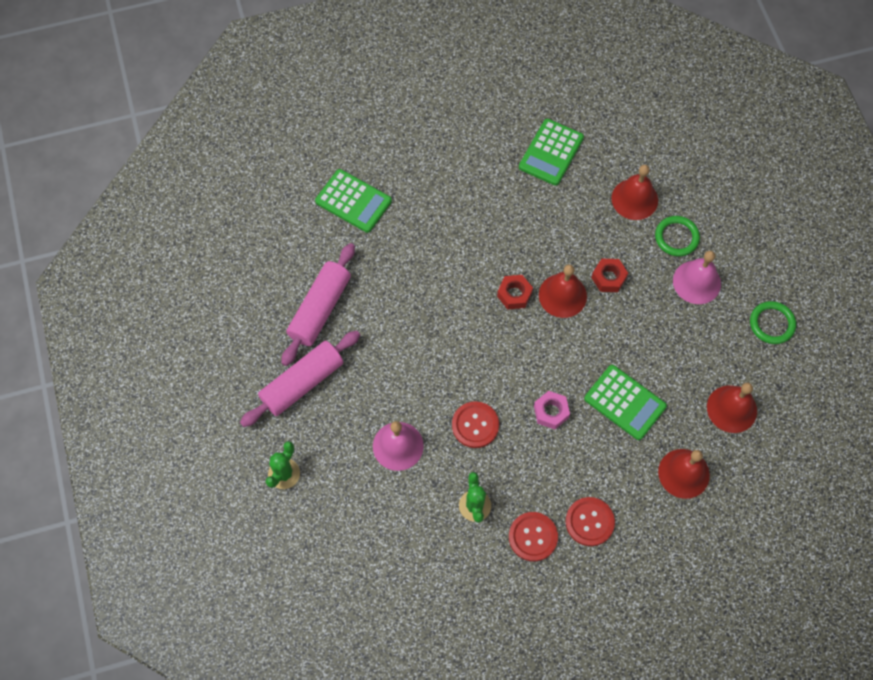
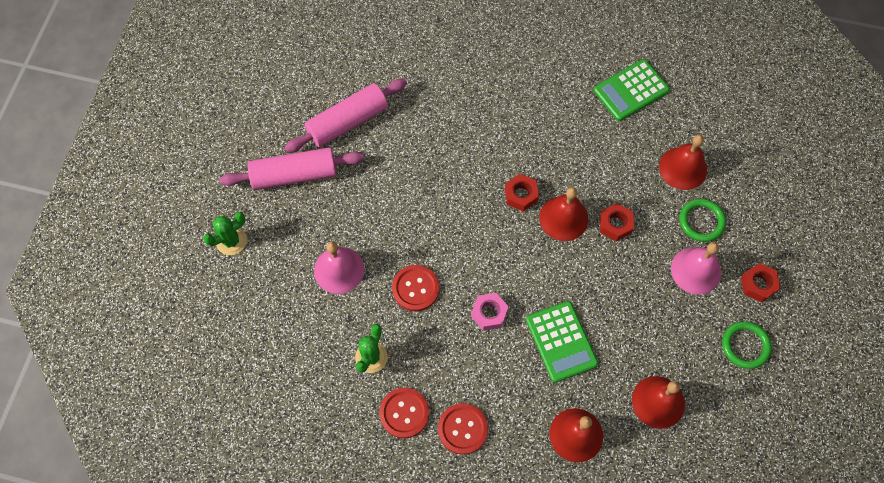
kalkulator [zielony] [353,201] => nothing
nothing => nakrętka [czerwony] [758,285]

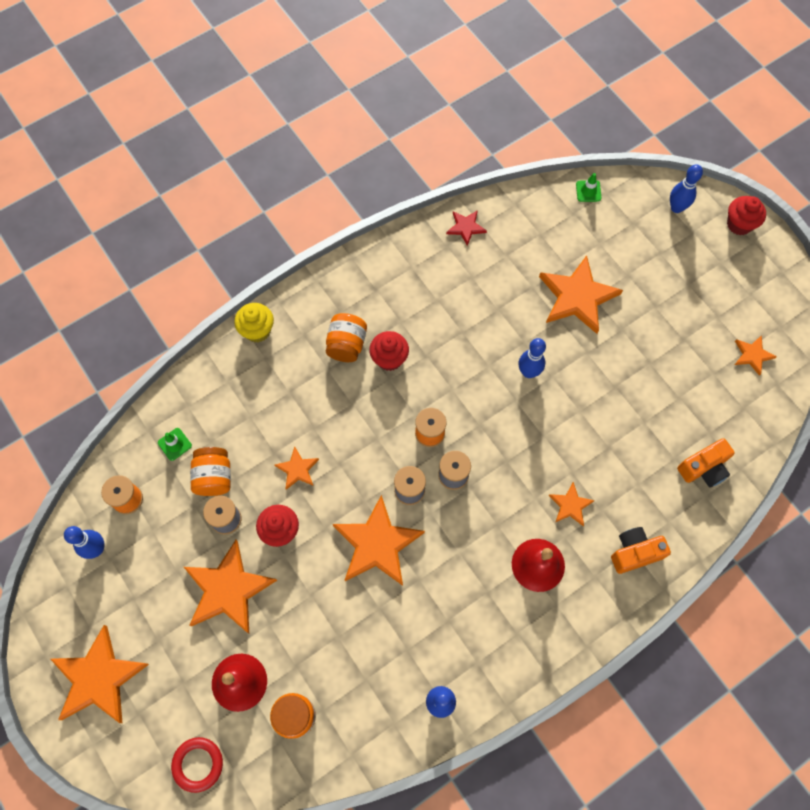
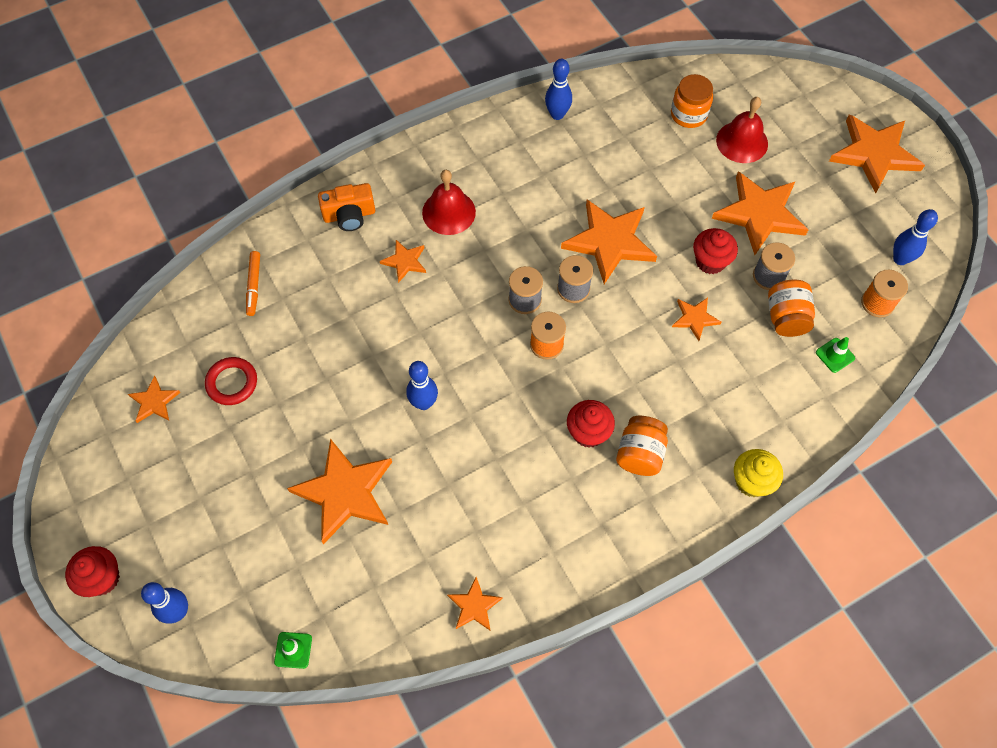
pierścień [czerwony] [198,764] => pierścień [czerwony] [232,383], moved
gwiazda [czerwony] [465,227] => gwiazda [pomarańczowy] [474,606]
aparat fotograficzny [pomarańczowy] [704,468] => flamaster [pomarańczowy] [254,286]

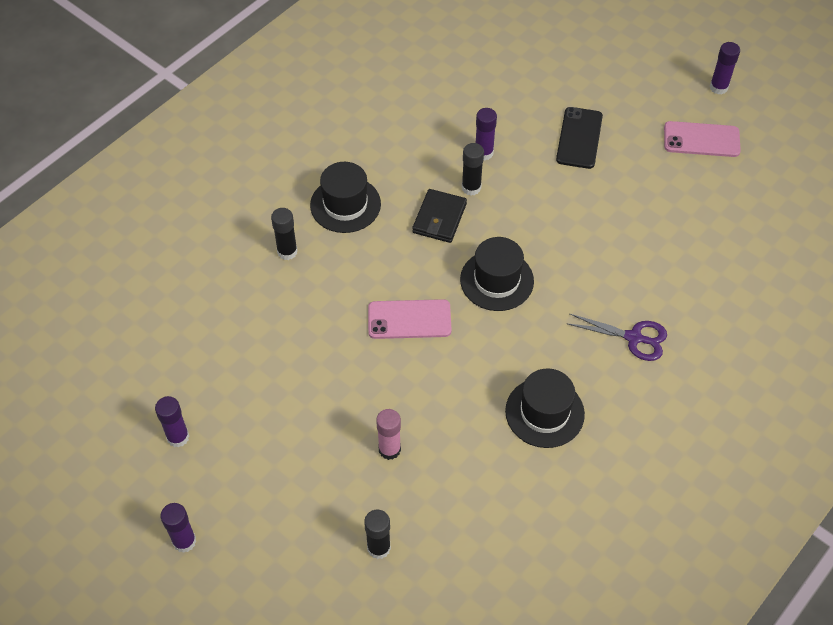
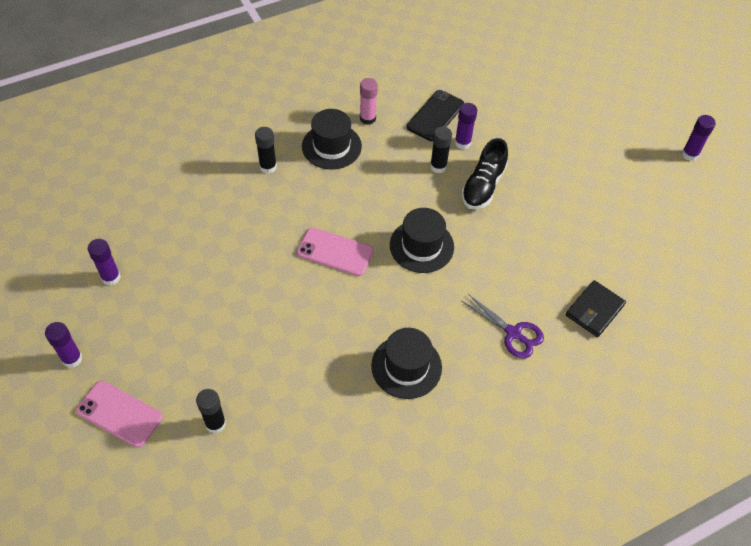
klej w sztyfcie [różowy] [389,449] => klej w sztyfcie [różowy] [367,118], moved
portfel [czarny] [439,218] => portfel [czarny] [594,310], moved
telefon [czarny] [579,138] => telefon [czarny] [435,115], moved
telefon [różowy] [701,139] => telefon [różowy] [119,414], moved
nothing => but [czarny] [483,186]

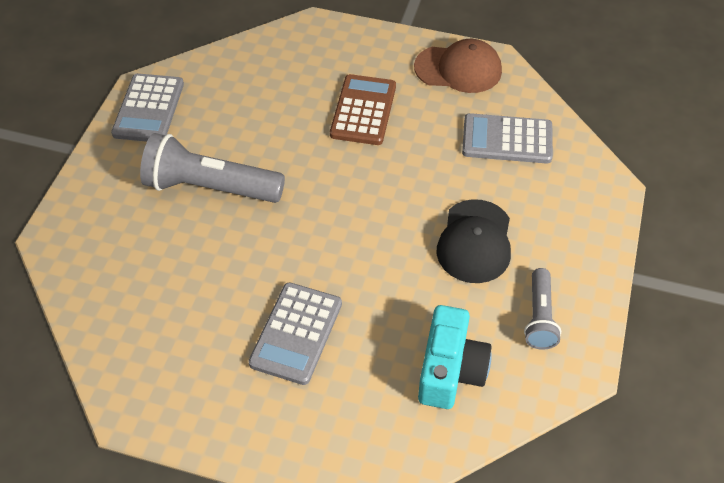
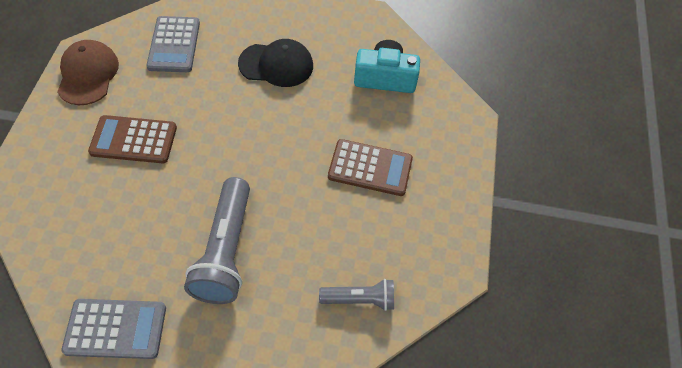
kalkulator [szary] [296,333] => kalkulator [brązowy] [370,168]
latarka [szary] [539,317] => latarka [szary] [360,300], moved

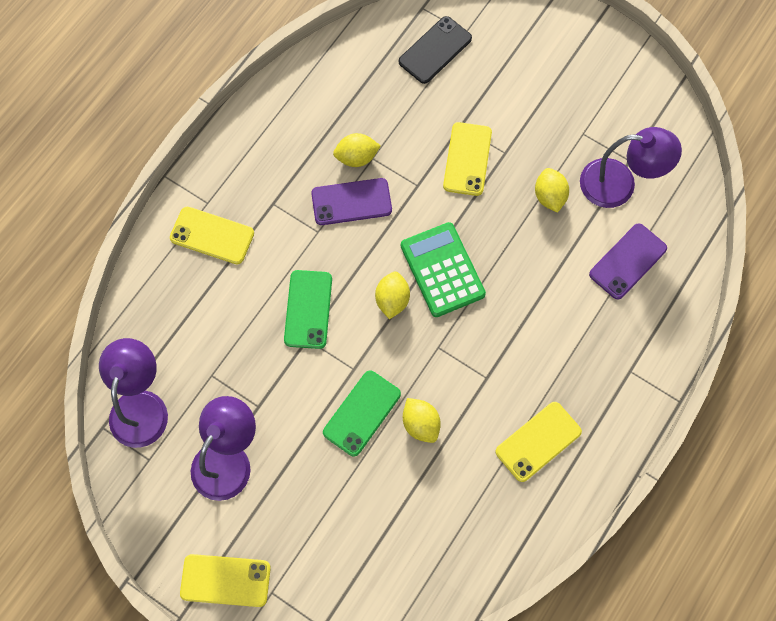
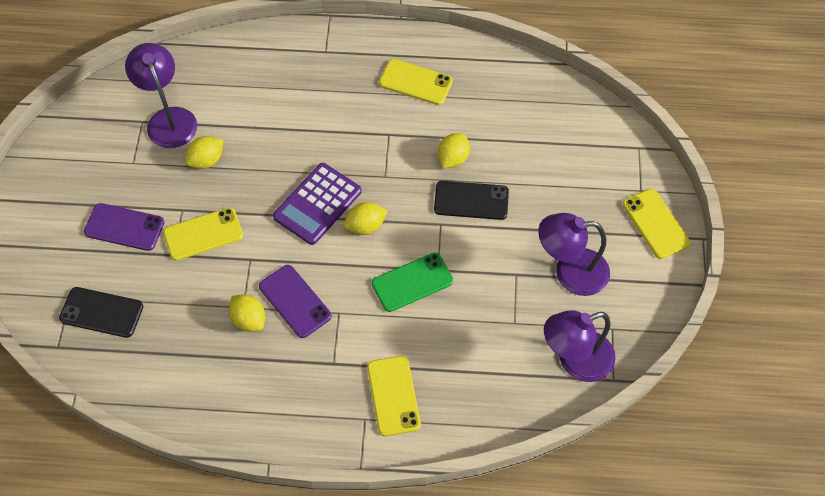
telefon [zielony] [362,413] => telefon [czarny] [471,201]
kalkulator [zielony] [442,270] => kalkulator [fioletowy] [317,204]
telefon [fioletowy] [627,261] => telefon [fioletowy] [124,227], moved

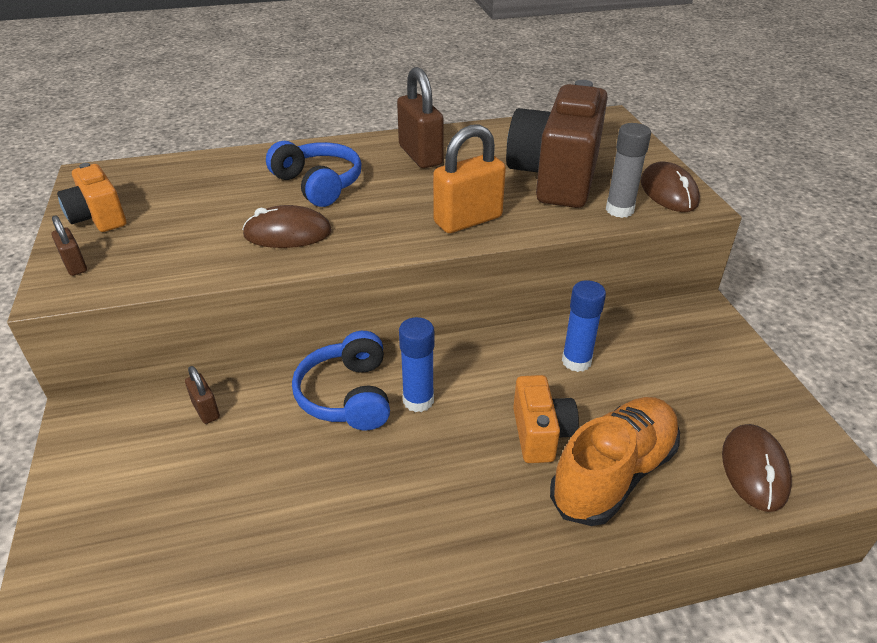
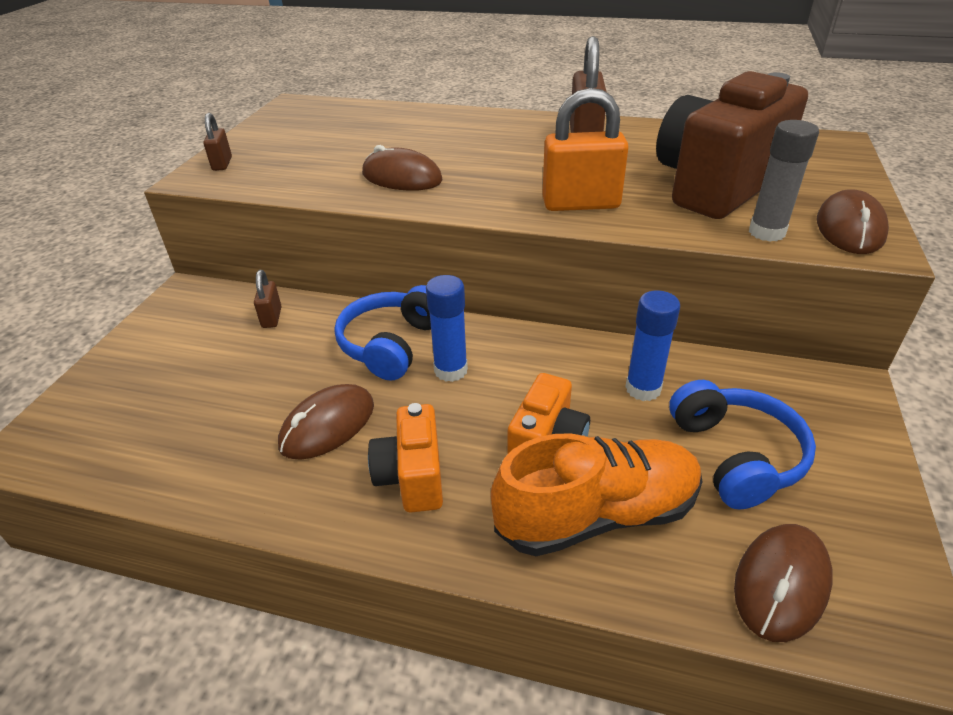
aparat fotograficzny [pomarańczowy] [98,218] => aparat fotograficzny [pomarańczowy] [412,477], moved
słuchawki [niebieski] [318,184] => słuchawki [niebieski] [735,456], moved
nothing => myszka [brązowy] [327,425]

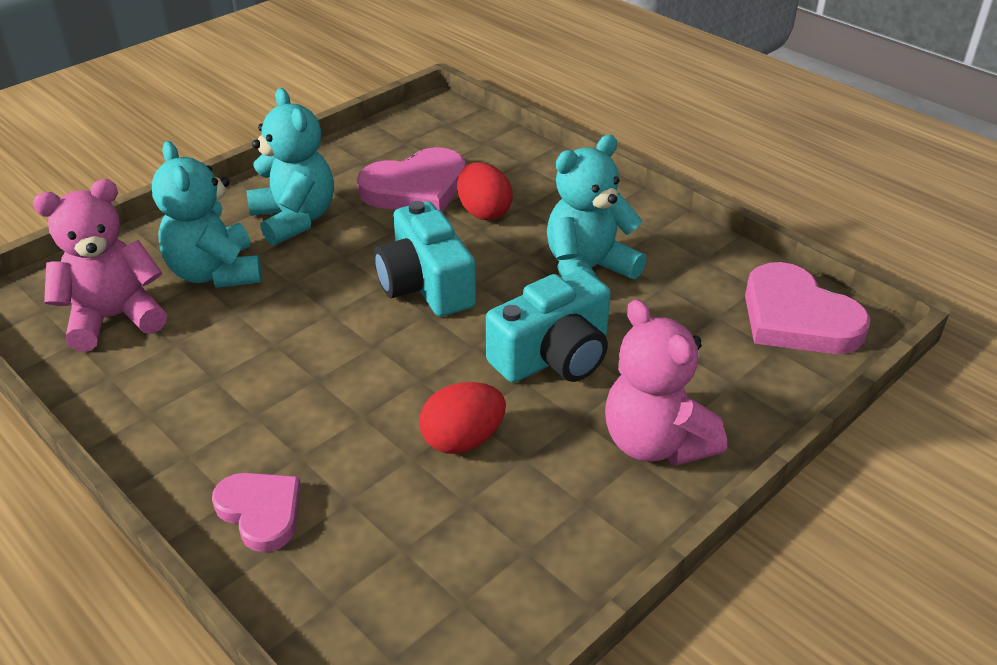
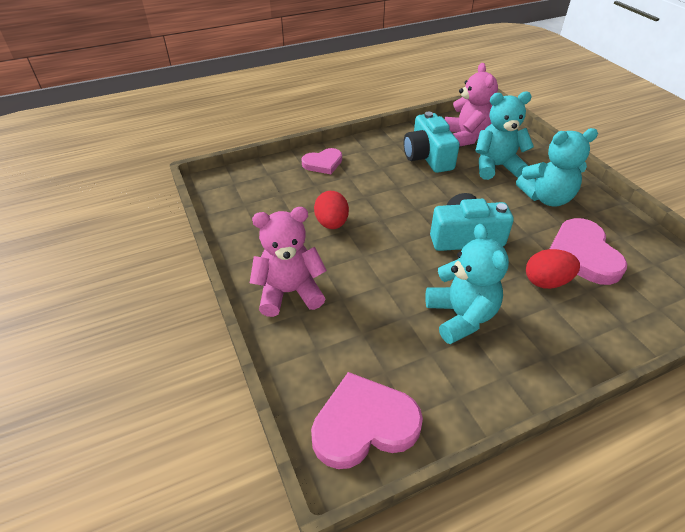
aparat fotograficzny [turkusowy] [553,356] => aparat fotograficzny [turkusowy] [428,157], moved

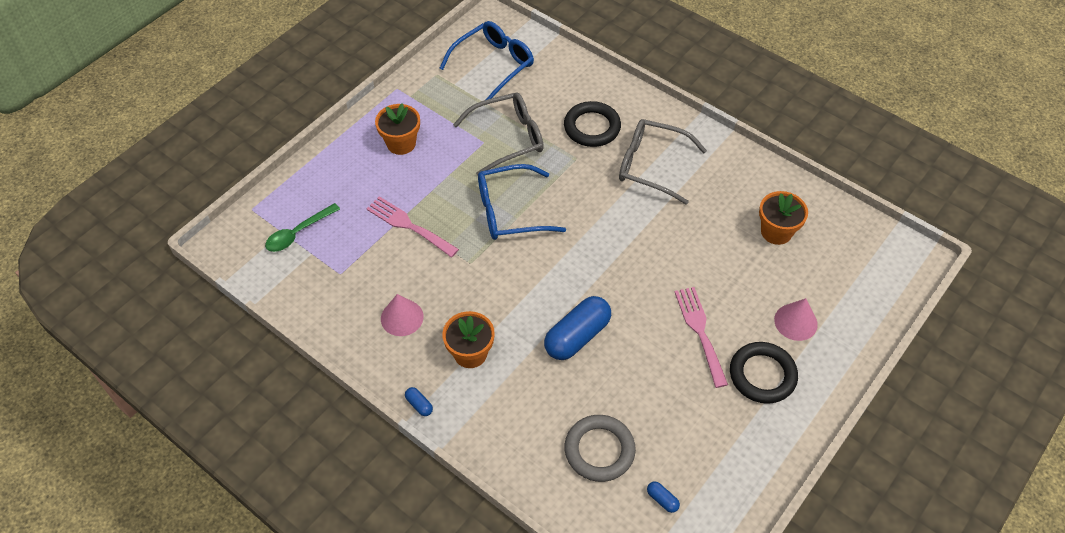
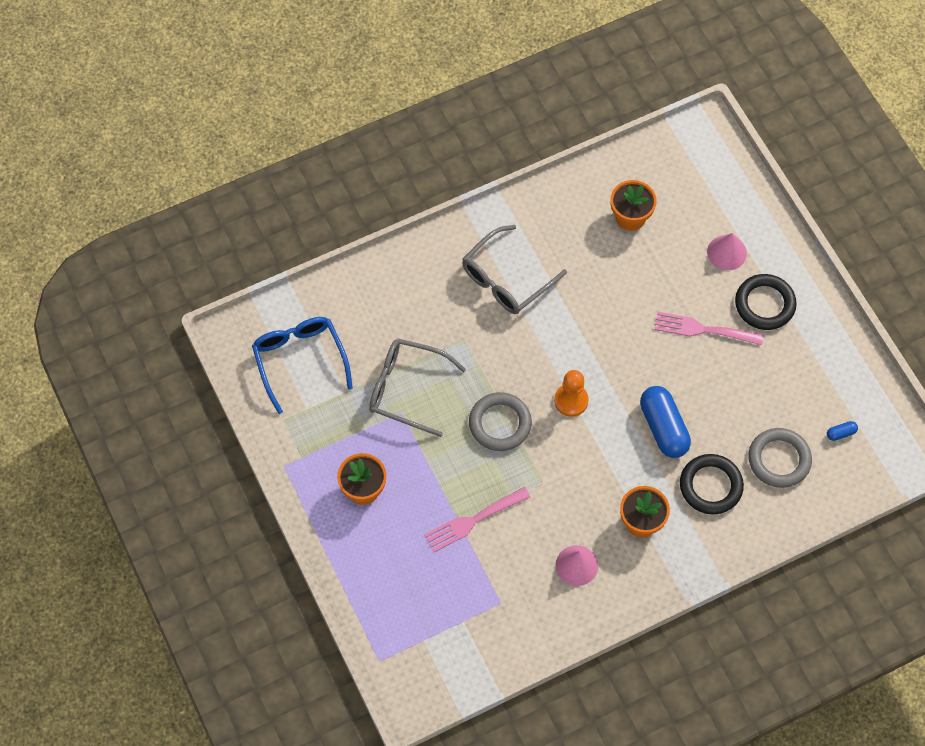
łyżka [zielony] [298,233] => nothing
kapsułka [niebieski] [419,405] => nothing
okulary [szary] [507,138] => okulary [szary] [407,389], 75 degrees counterclockwise
okulary [niebieski] [511,211] => pierścień [szary] [500,424]
pierścień [czarny] [592,127] => pierścień [czarny] [710,486], moved
nothing => pionek [pomarańczowy] [571,400]

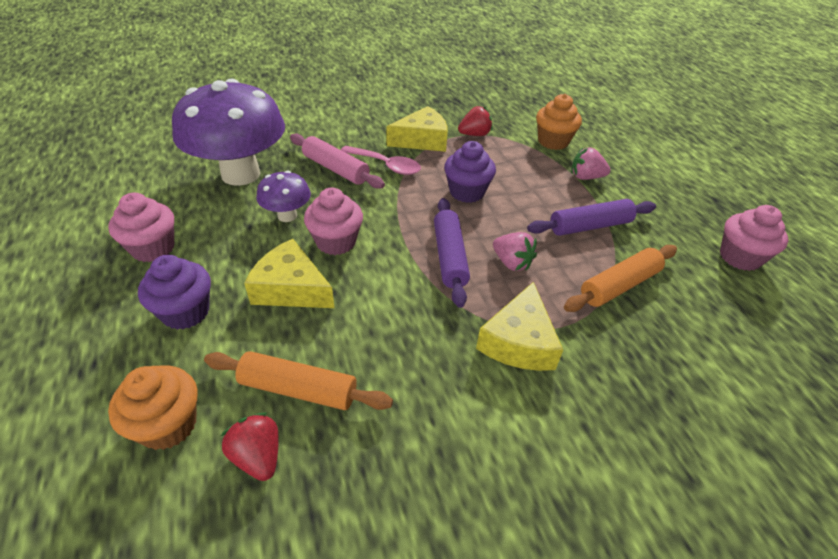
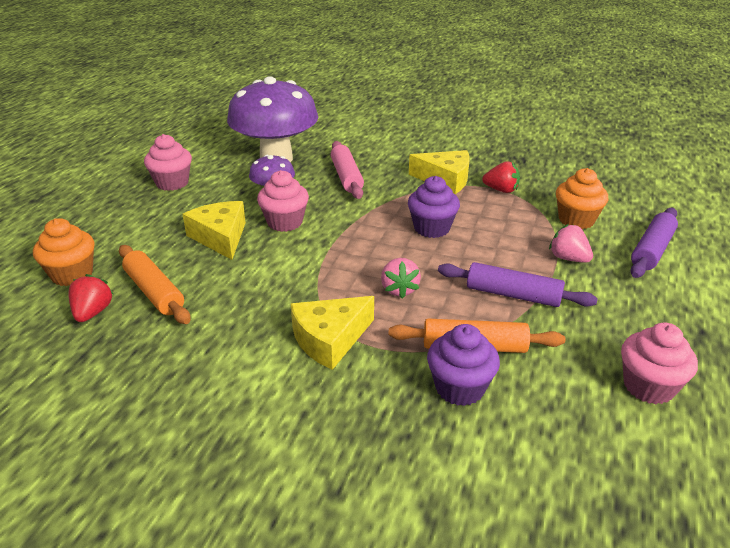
muffinka [fioletowy] [185,312] => muffinka [fioletowy] [459,388], moved
łyżka [różowy] [386,165] => nothing
wałek do ciasta [fioletowy] [449,257] => wałek do ciasta [fioletowy] [651,250], moved

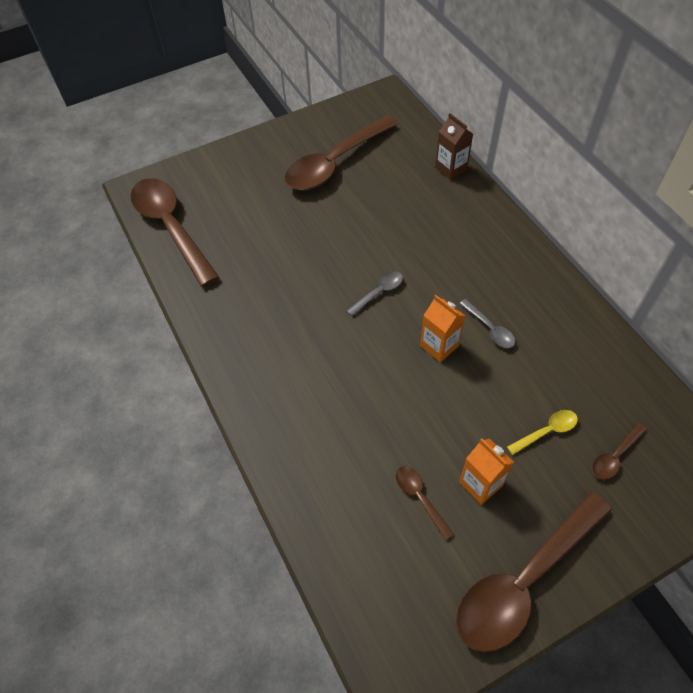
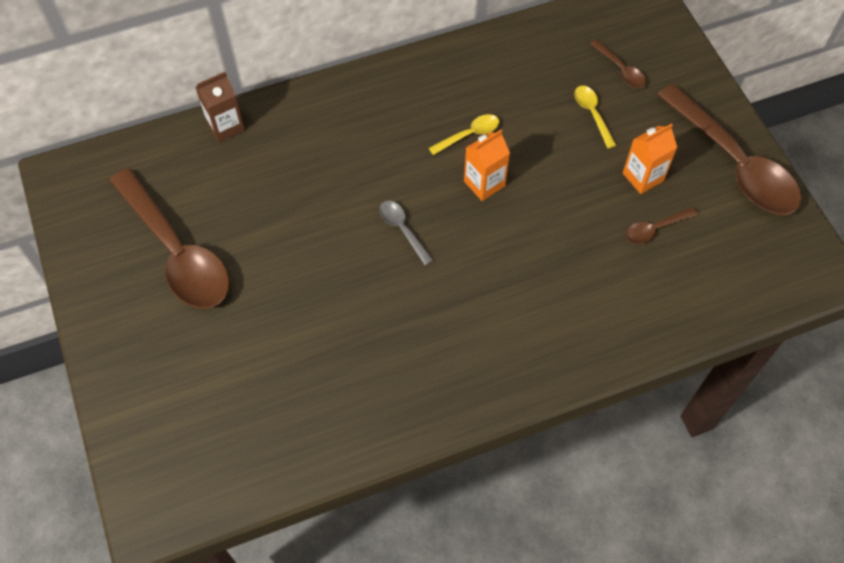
łyżka [brązowy] [171,227] => nothing
łyżka [szary] [490,329] => łyżka [żółty] [469,135]

